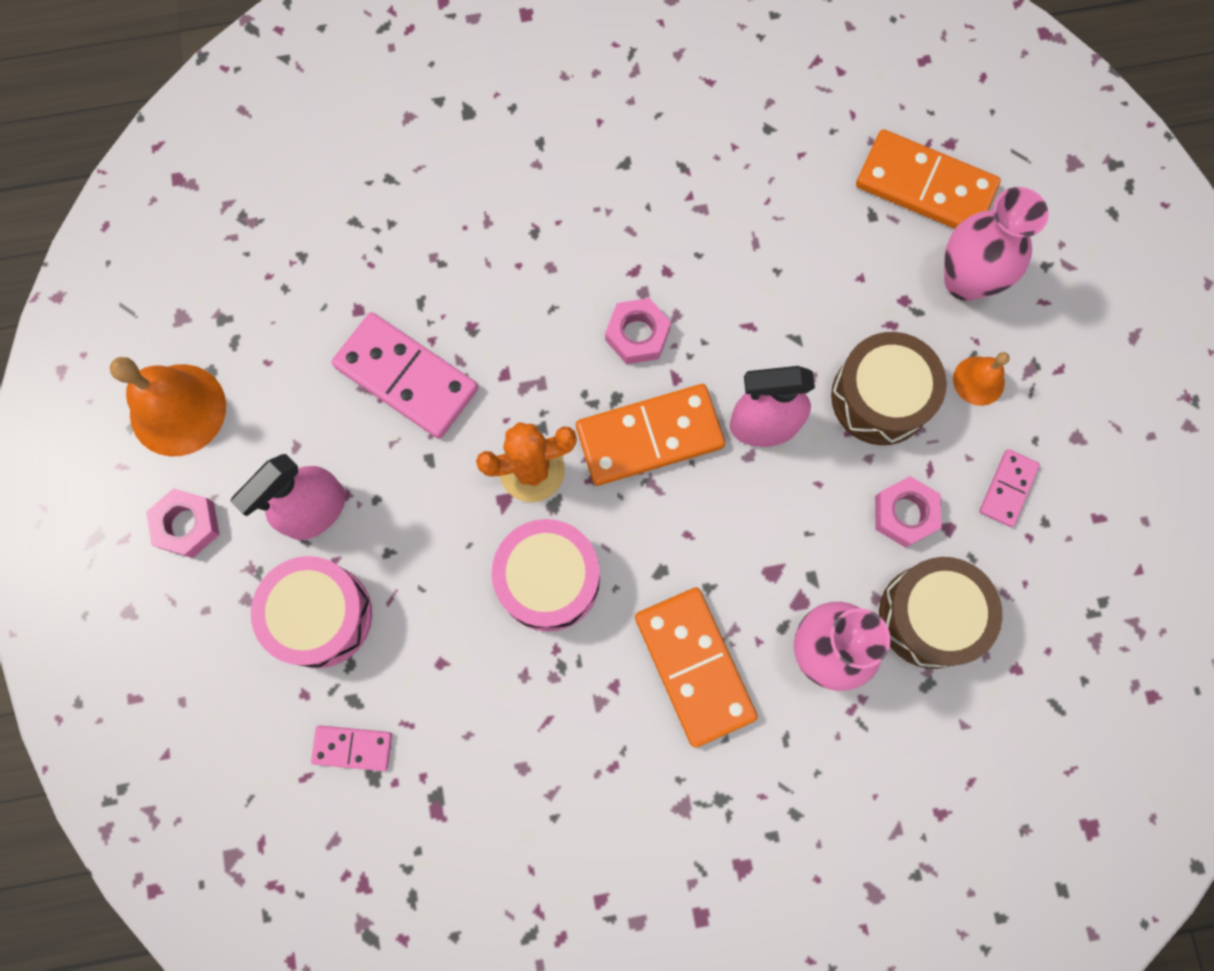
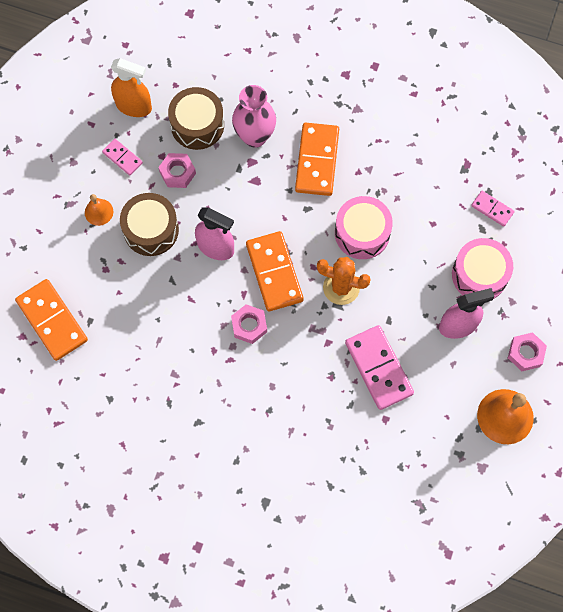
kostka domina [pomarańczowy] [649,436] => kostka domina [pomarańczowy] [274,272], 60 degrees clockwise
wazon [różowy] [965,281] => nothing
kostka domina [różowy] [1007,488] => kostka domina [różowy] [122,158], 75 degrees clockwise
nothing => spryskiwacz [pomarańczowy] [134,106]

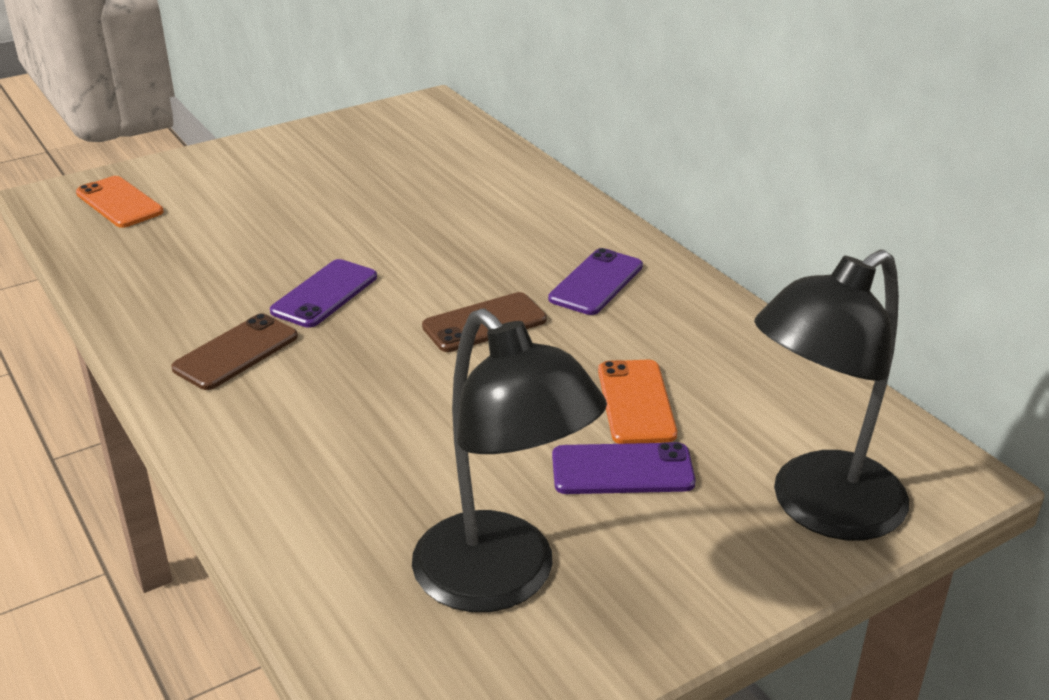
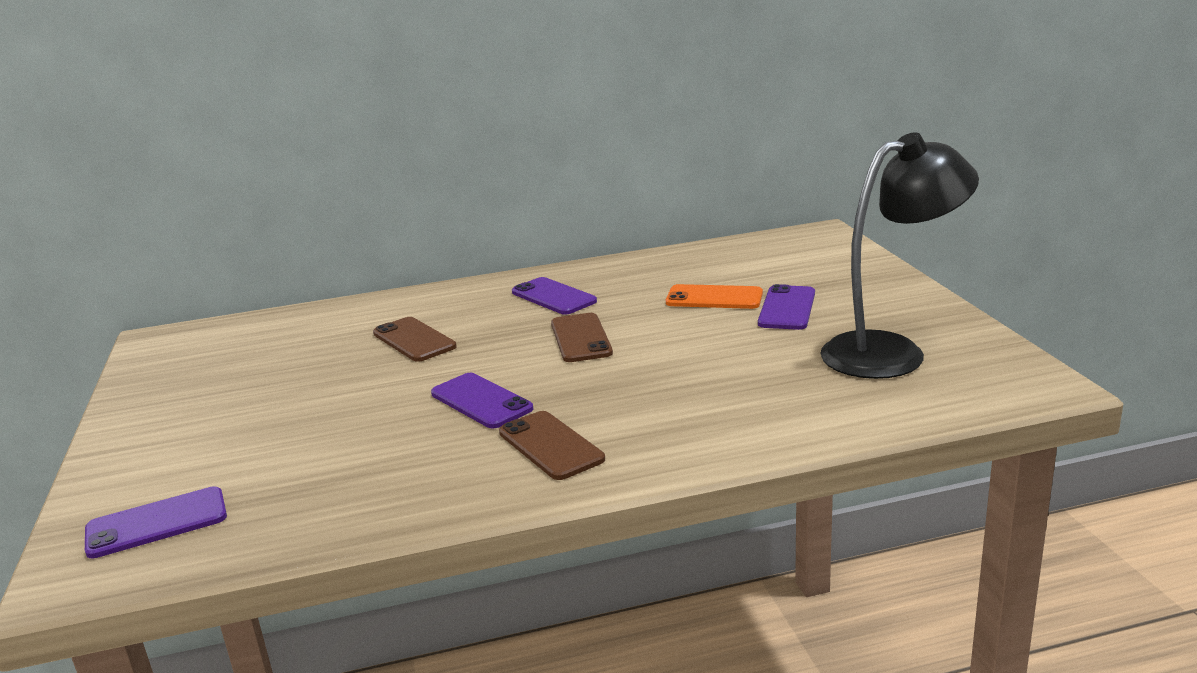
telefon [pomarańczowy] [119,203] => telefon [fioletowy] [157,523]
lampka [czarny] [819,508] => nothing
nothing => telefon [brązowy] [414,340]

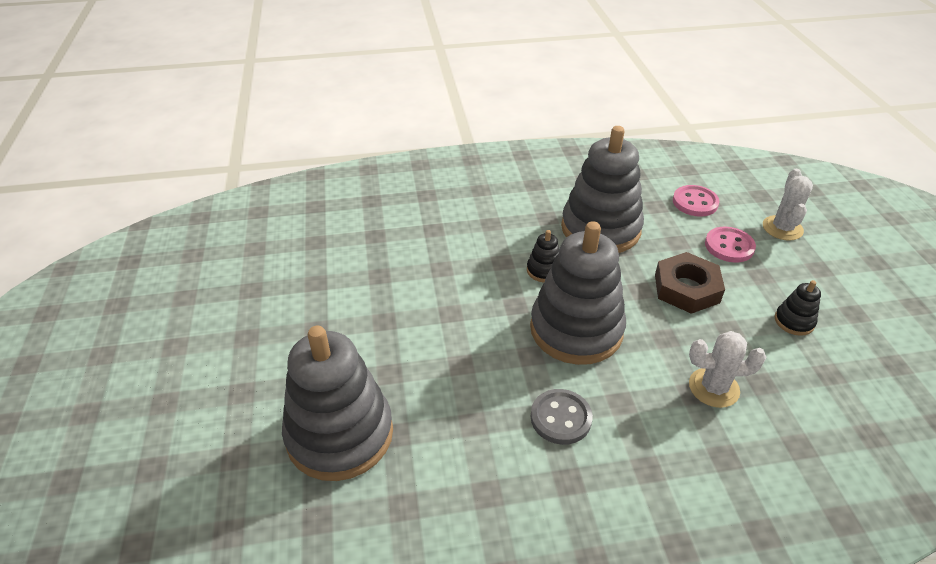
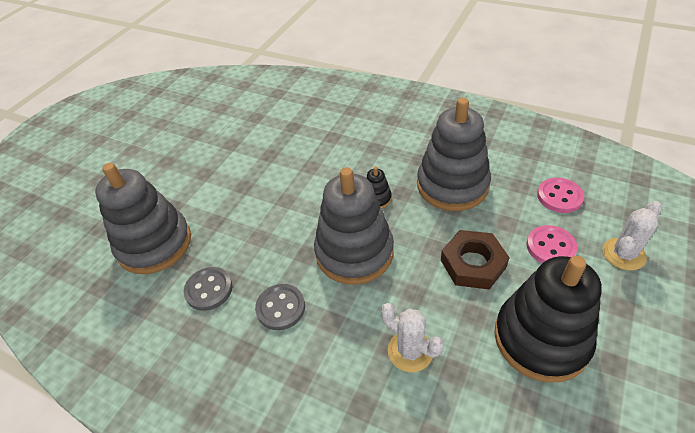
zabawka nakładanka [czarny] [794,321] => zabawka nakładanka [czarny] [541,339], x2.40
nothing => guzik [szary] [209,290]

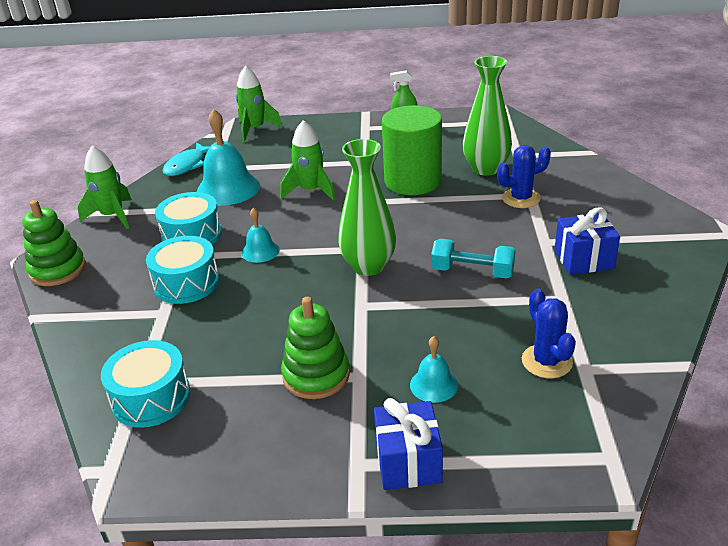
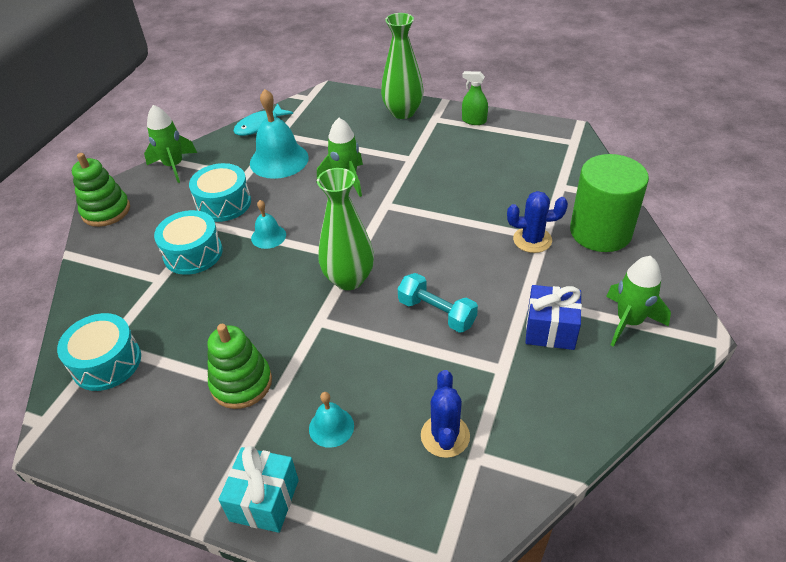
rakieta [zielony] [255,129] => rakieta [zielony] [629,322], moved
prezent [niebieski] [408,462] => prezent [turkusowy] [264,500]
walec [zielony] [413,181] => walec [zielony] [600,232], moved
wazon [zielony] [486,169] => wazon [zielony] [403,112], moved

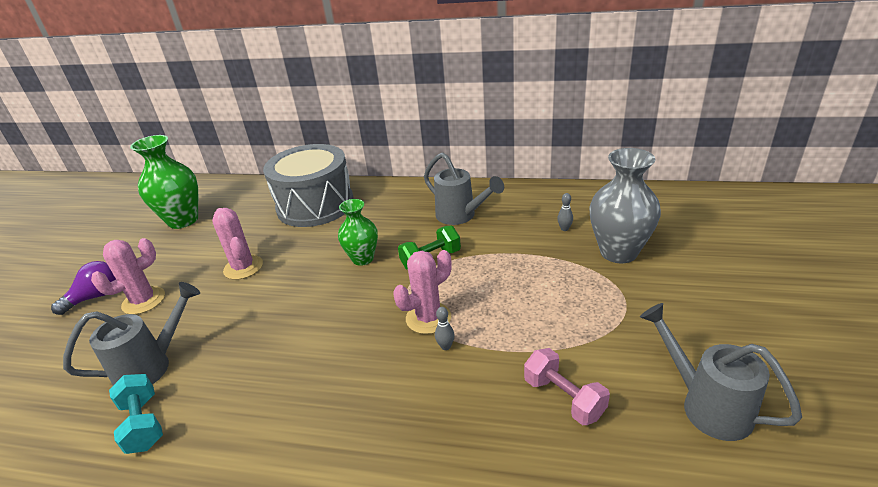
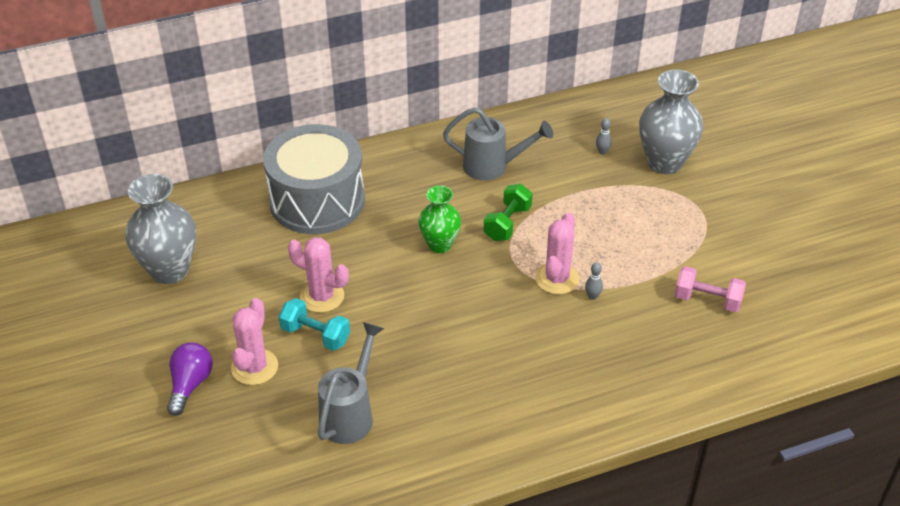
hantel [turkusowy] [143,424] => hantel [turkusowy] [315,335], moved
wazon [zielony] [183,220] => wazon [szary] [169,270]
konewka [szary] [706,405] => nothing

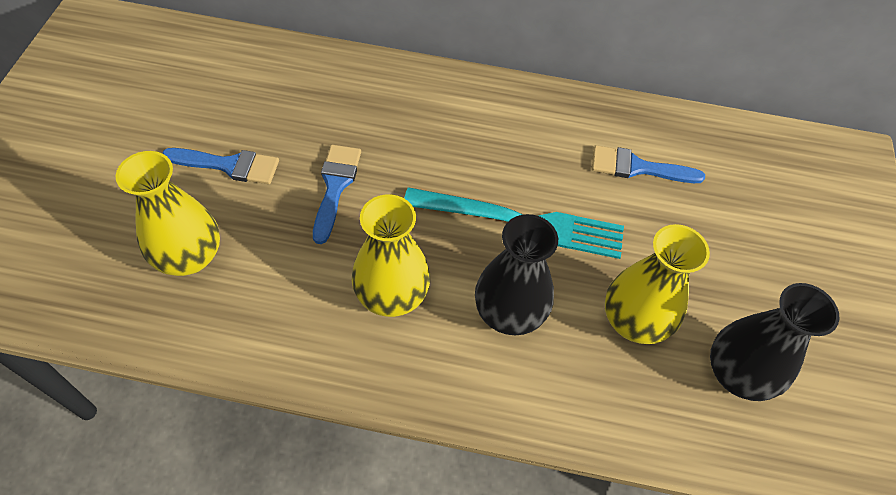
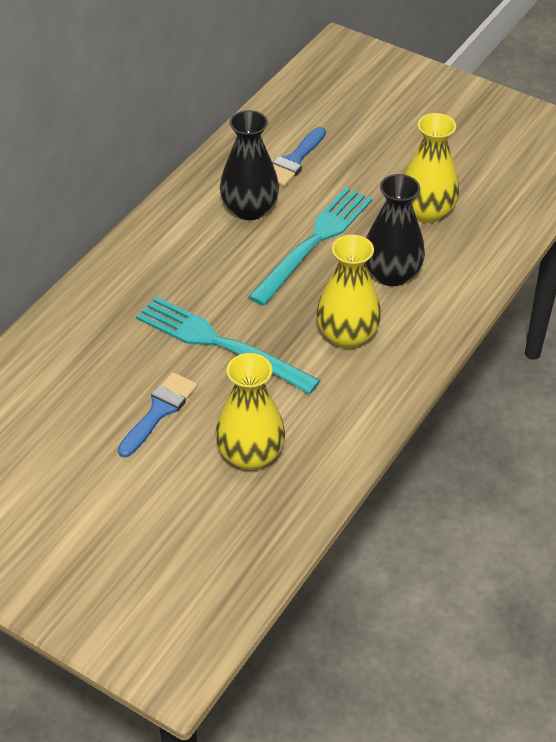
pędzel [niebieski] [335,186] => widelec [turkusowy] [221,344]
wazon [czarny] [737,374] => wazon [czarny] [249,209], moved

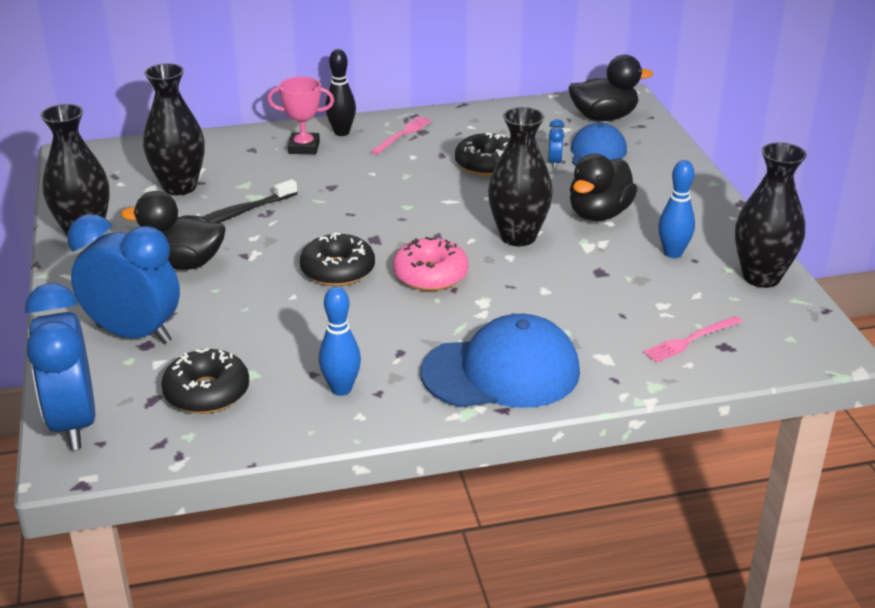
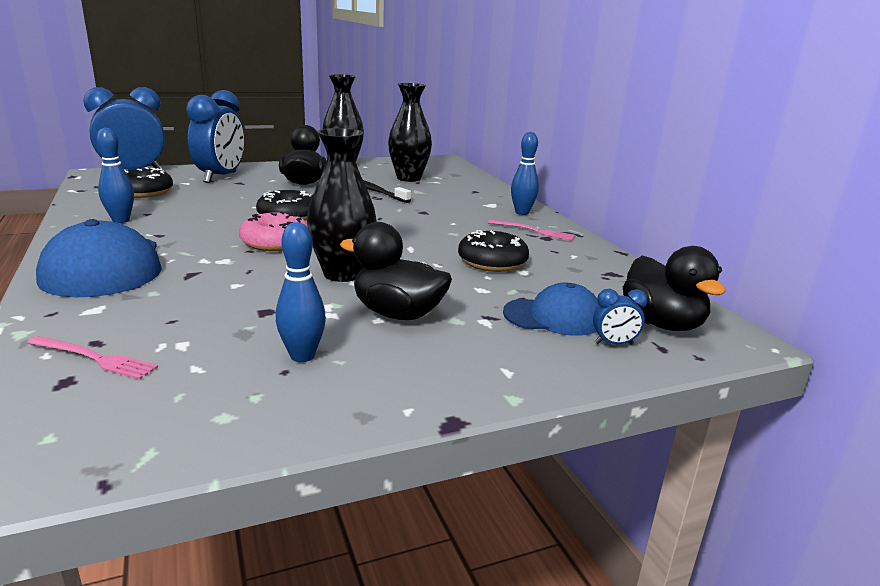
puchar [różowy] [304,147] => nothing
kręgiel [czarny] [341,132] => kręgiel [niebieski] [522,212]
budzik [niebieski] [554,163] => budzik [niebieski] [613,344], moved
widelec [różowy] [690,340] => widelec [różowy] [94,358], 150 degrees clockwise
wazon [czarny] [761,277] => nothing

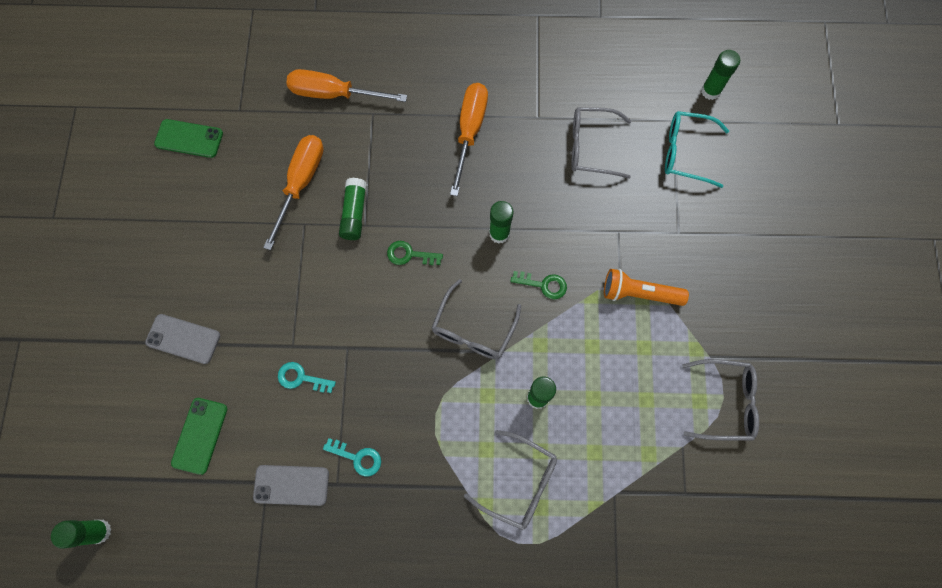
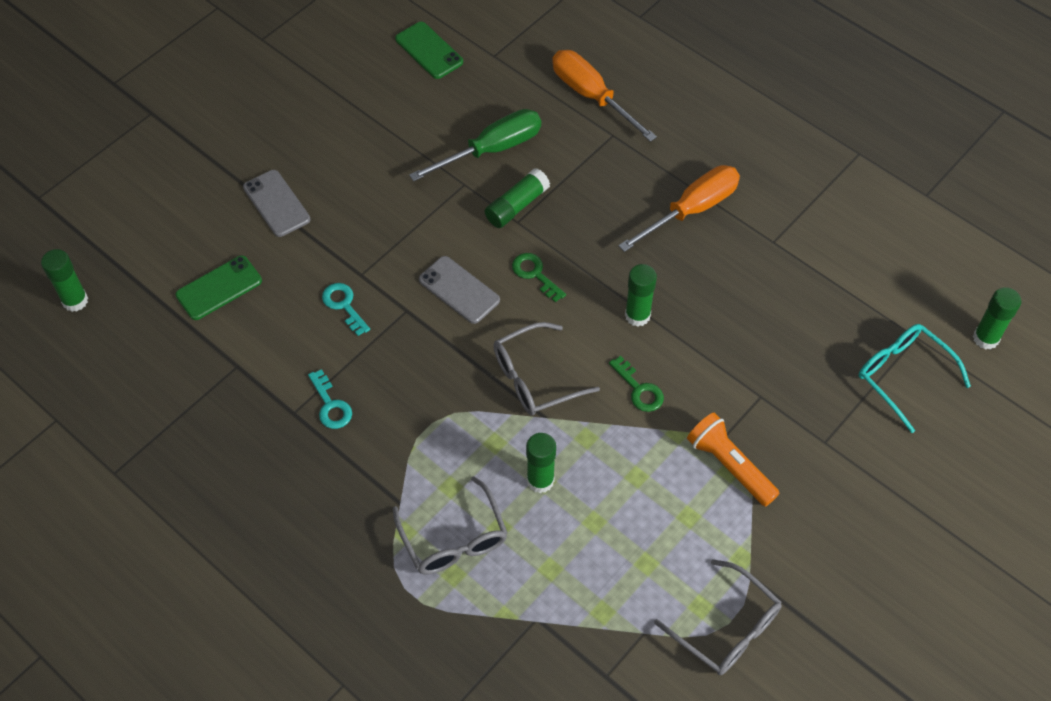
telefon [szary] [291,485] => telefon [szary] [459,290], moved
śrubokręt [pomarańczowy] [300,184] => śrubokręt [zielony] [491,149]
okulary [szary] [591,147] => nothing

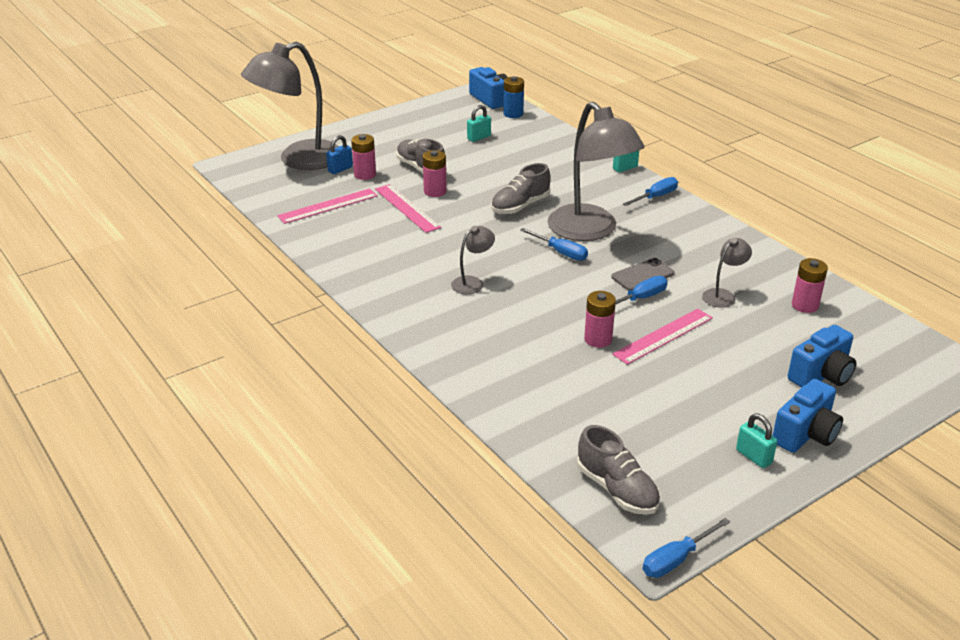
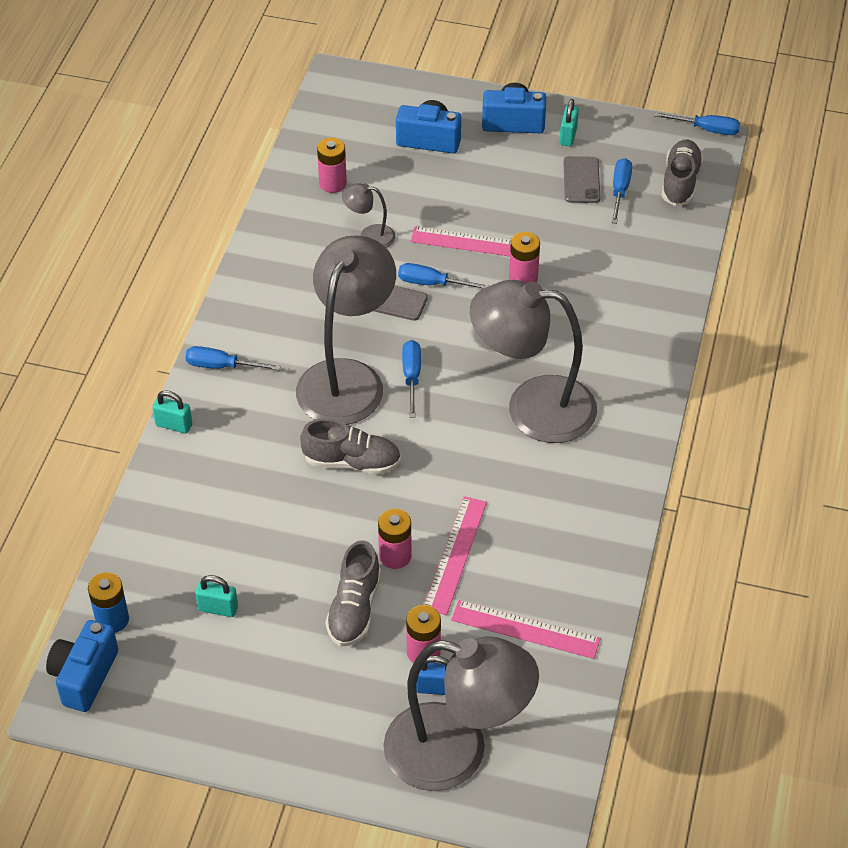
lampka [szary] [472,282] => lampka [szary] [532,407], x2.32
nothing => telefon [szary] [581,180]
nothing => śrubokręt [niebieski] [620,191]

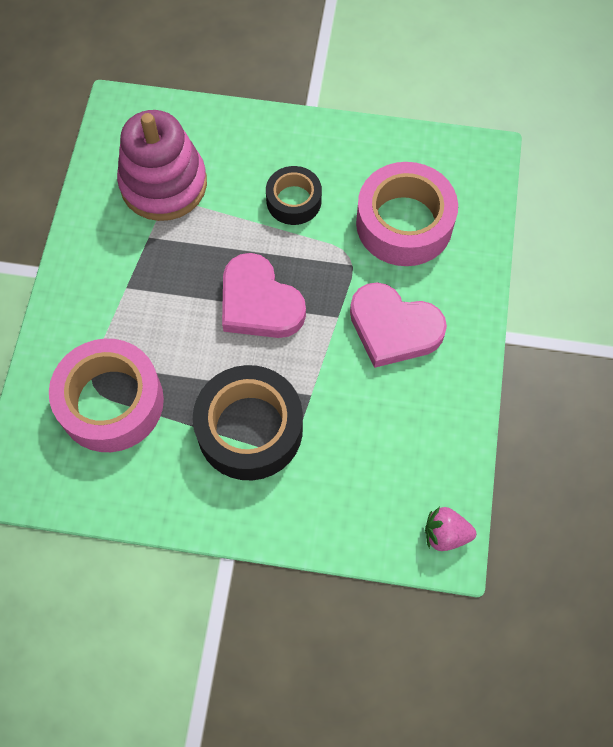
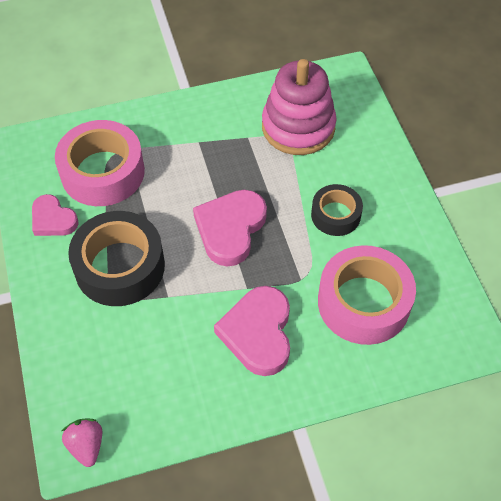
nothing => serce [różowy] [53,219]

